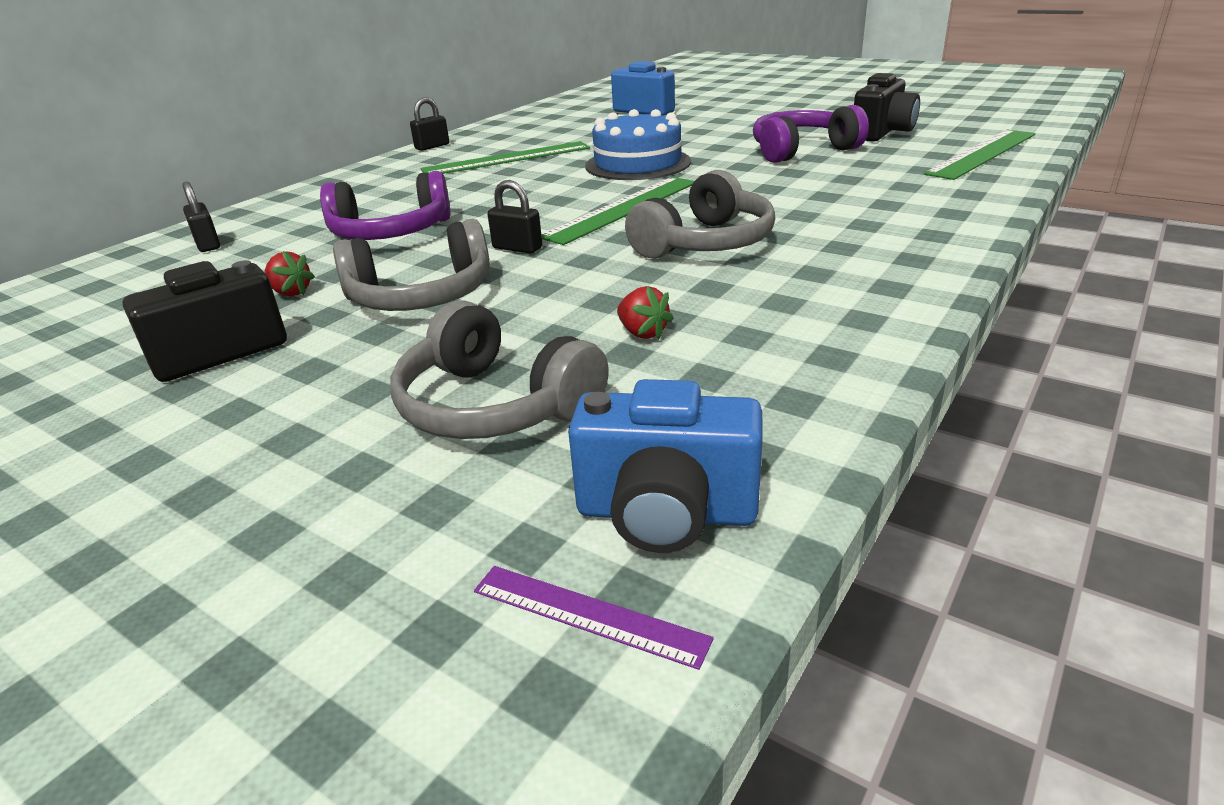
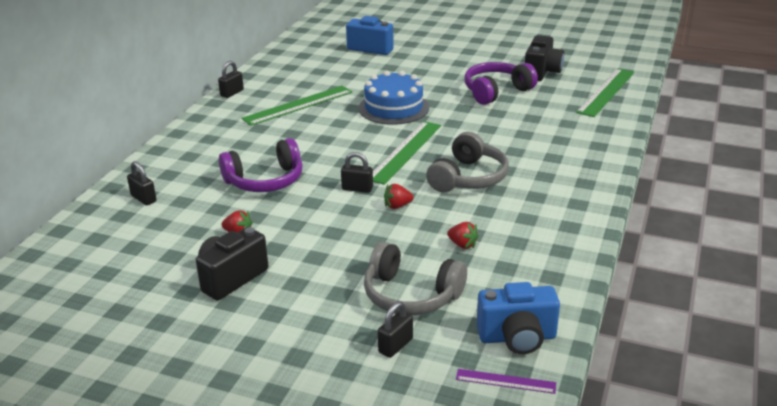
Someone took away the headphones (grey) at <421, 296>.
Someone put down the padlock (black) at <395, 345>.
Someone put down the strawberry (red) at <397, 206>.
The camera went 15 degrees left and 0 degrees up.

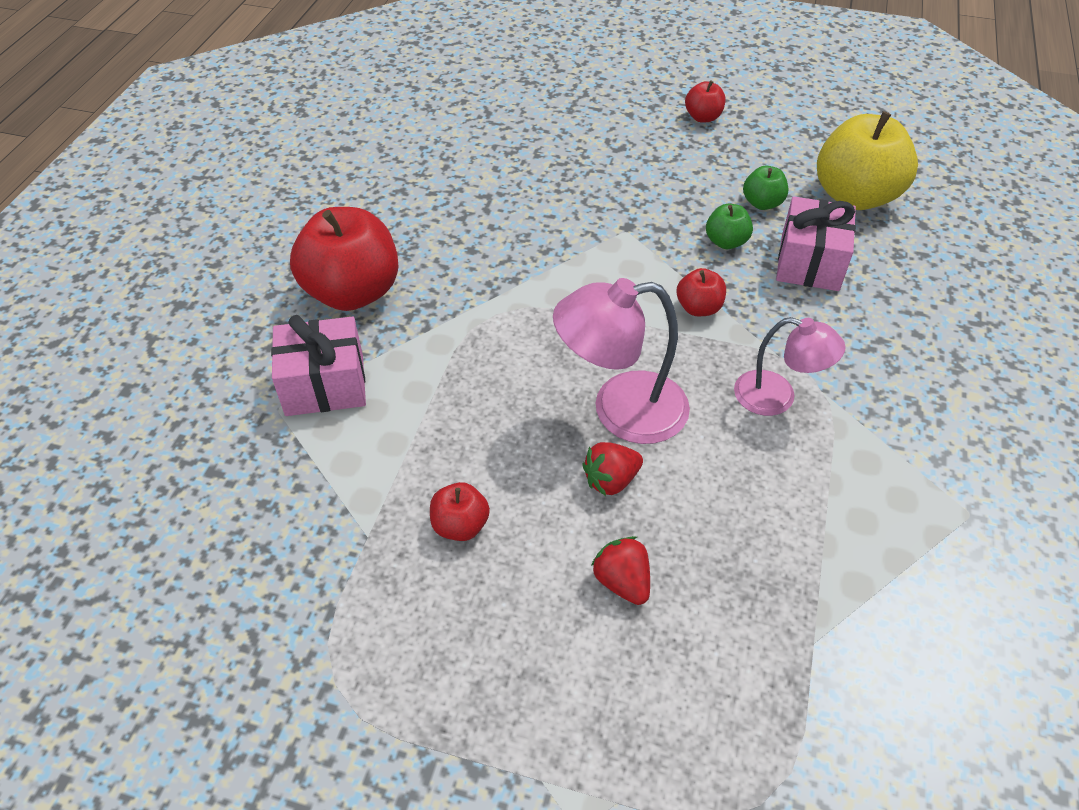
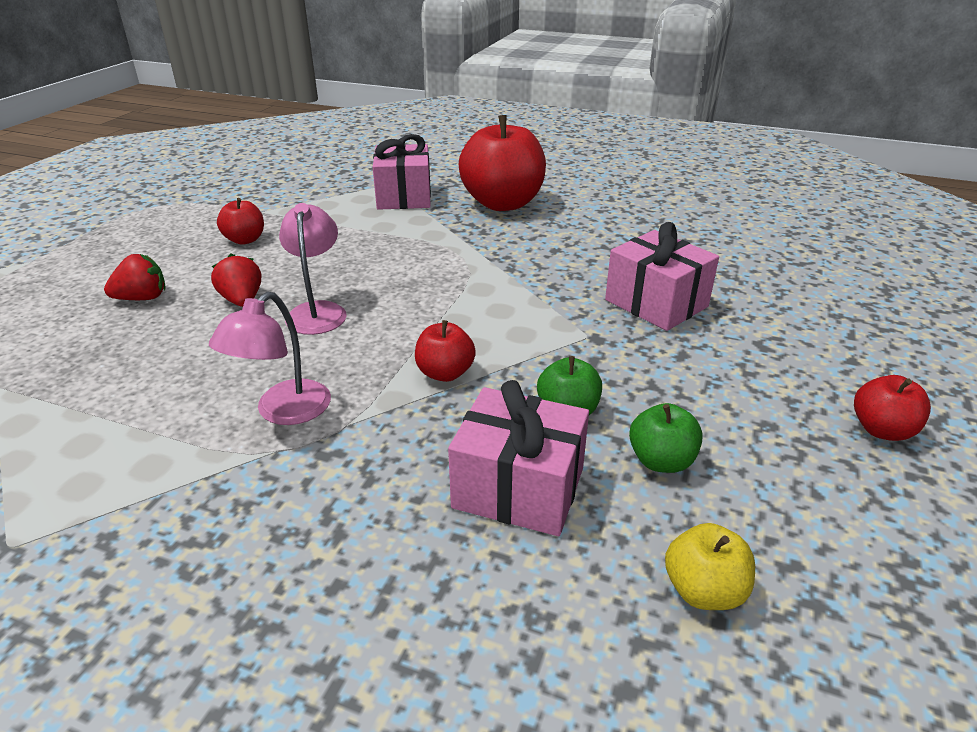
Someone put down the gift (pink) at <656, 303>.
Someone scaled the lamp (pink) at <620, 410> by 0.64.
Someone scaled the apple (yellow) at <855, 196> by 0.47.
The camera went 95 degrees right and 15 degrees down.

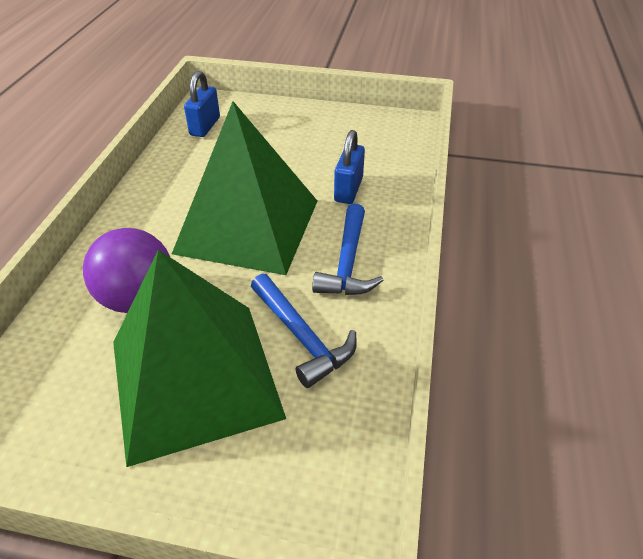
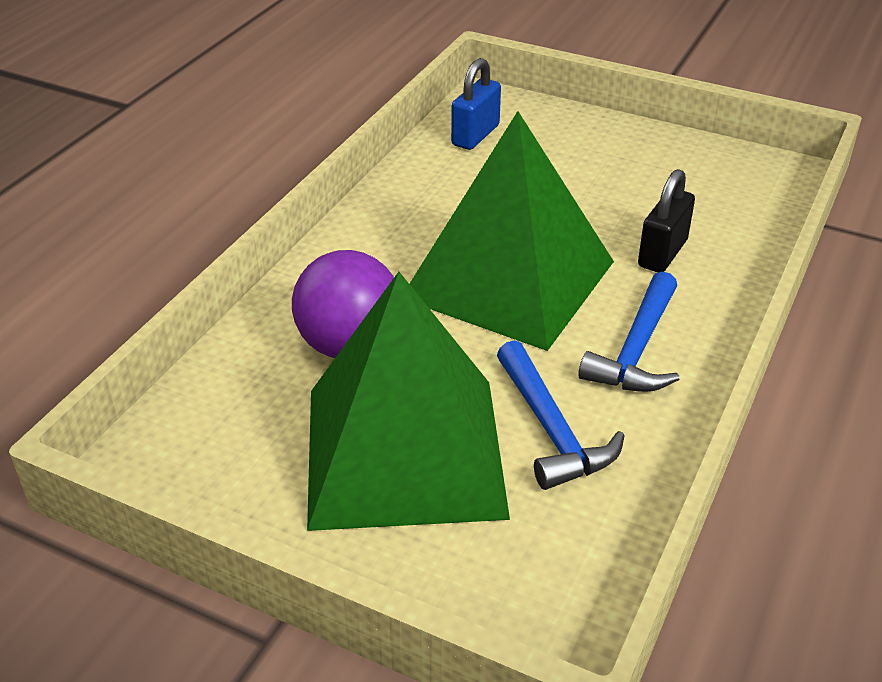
Someone repainted the padlock (blue) at <348, 190>, which became the padlock (black) at <662, 253>.
The camera went 15 degrees right and 5 degrees down.

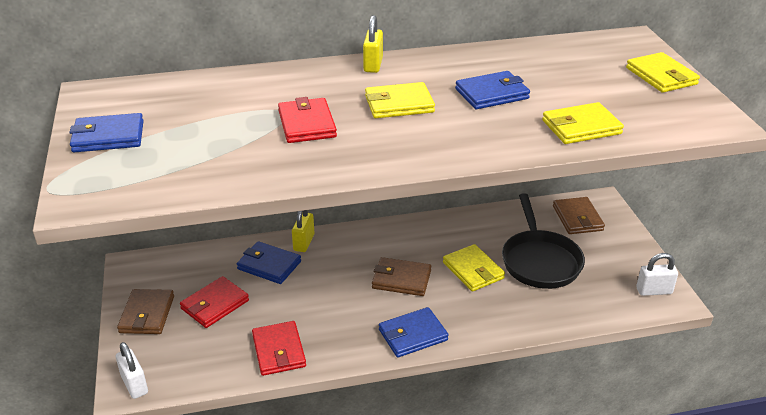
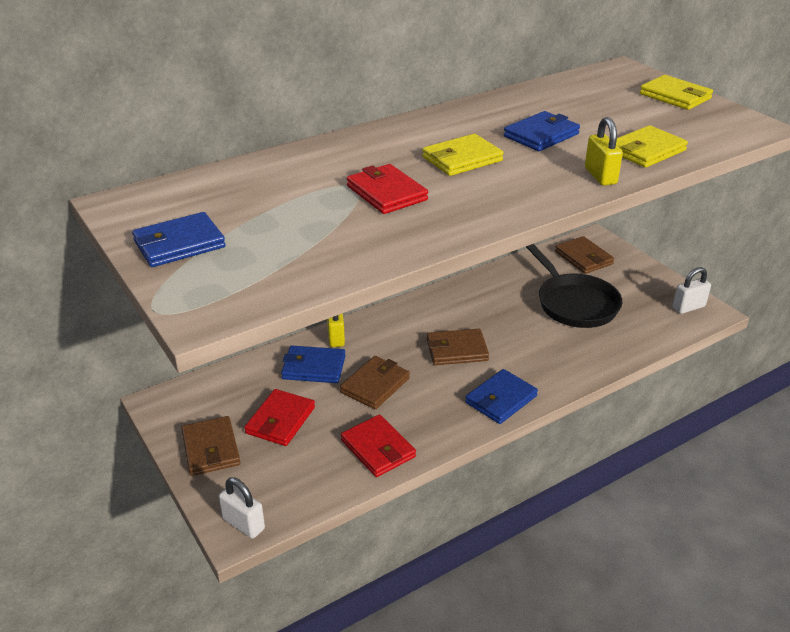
Someone took away the wallet (yellow) at <473, 270>.
Someone put down the wallet (brown) at <375, 385>.
Someone carried the padlock (yellow) from <373, 65> to <600, 176>.
The camera went 20 degrees left and 0 degrees up.

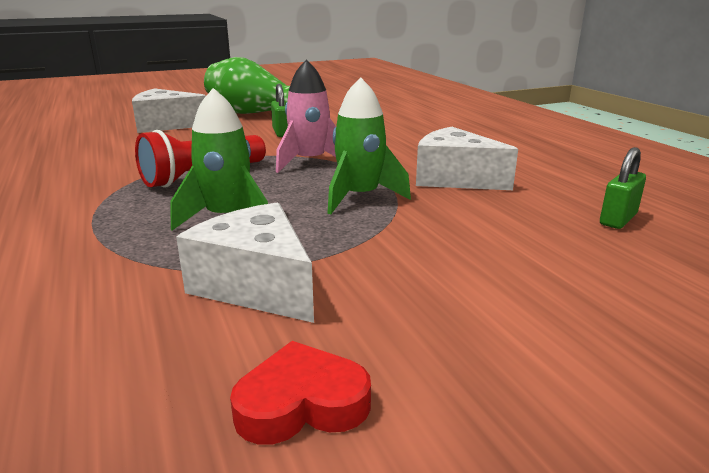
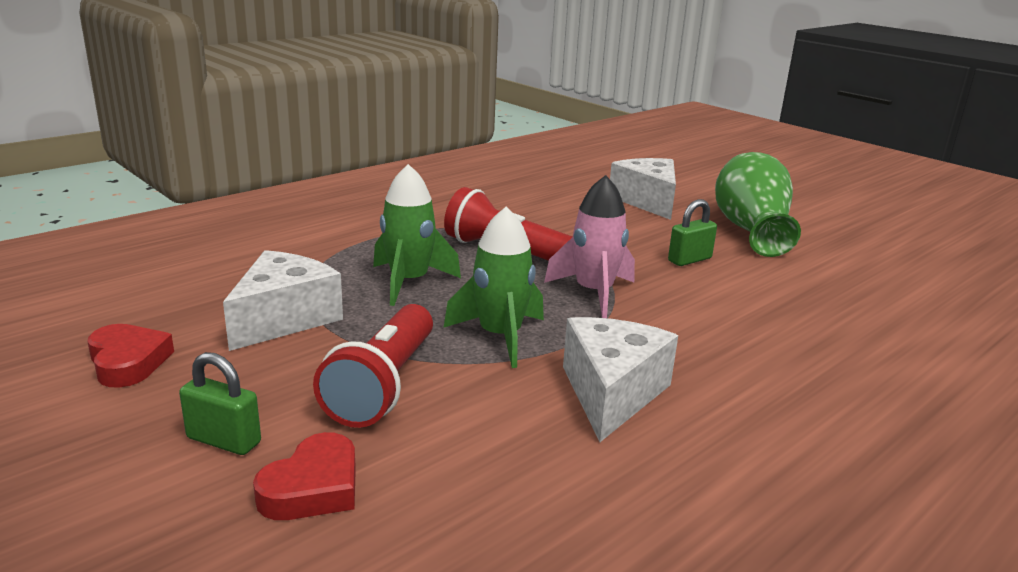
Someone put down the heart (red) at <313, 488>.
Someone put down the flashlight (red) at <383, 385>.
Someone carried the padlock (green) from <618, 219> to <224, 440>.
The camera went 70 degrees right and 0 degrees up.

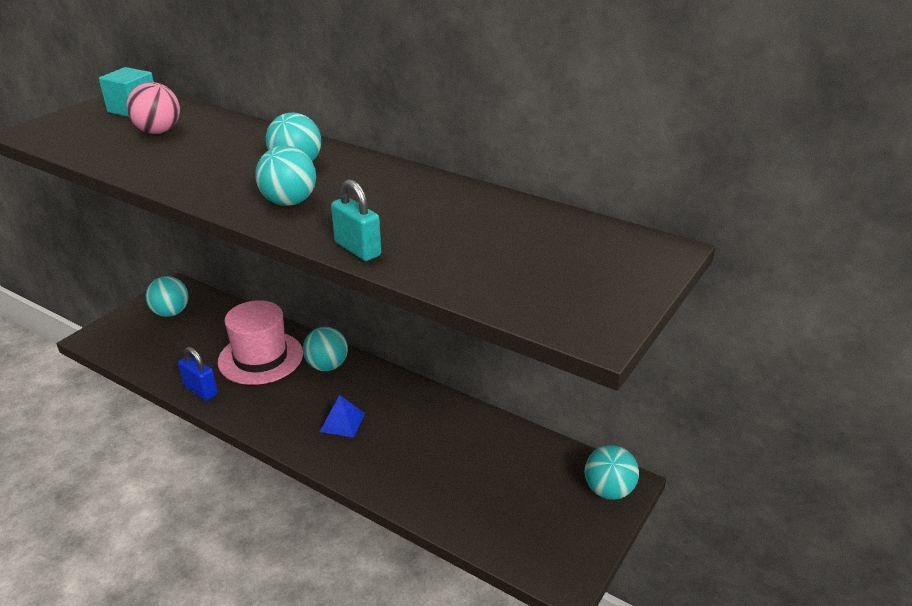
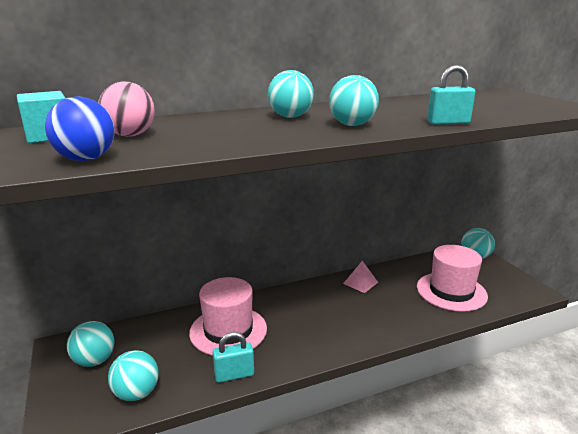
Someone took away the pyramid (blue) at <342, 422>.
Someone put down the ball (blue) at <86, 159>.
Someone put down the pyramid (pink) at <360, 283>.
Someone put down the hat (pink) at <451, 291>.
Someone carried the ball (turquoise) from <327, 366> to <136, 393>.
Someone repainted the padlock (blue) at <200, 390>, which became the padlock (turquoise) at <234, 375>.
The camera went 55 degrees left and 10 degrees down.

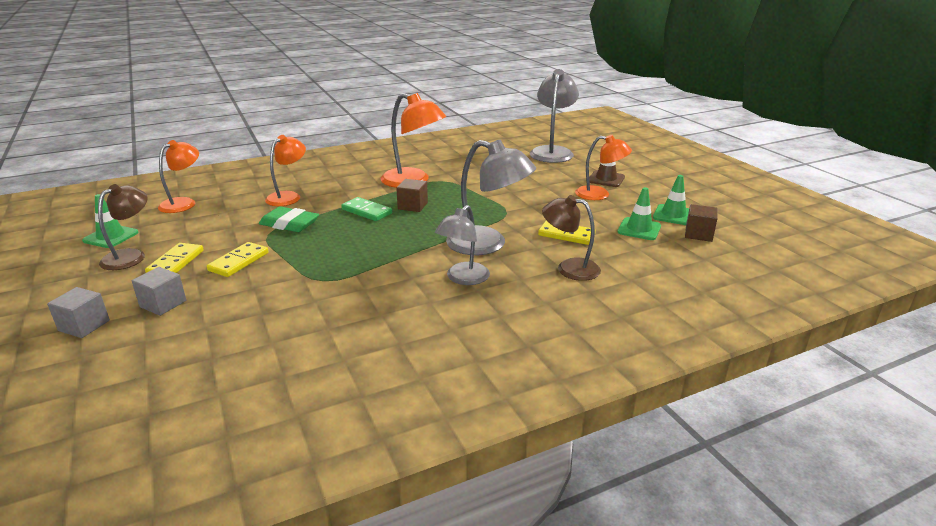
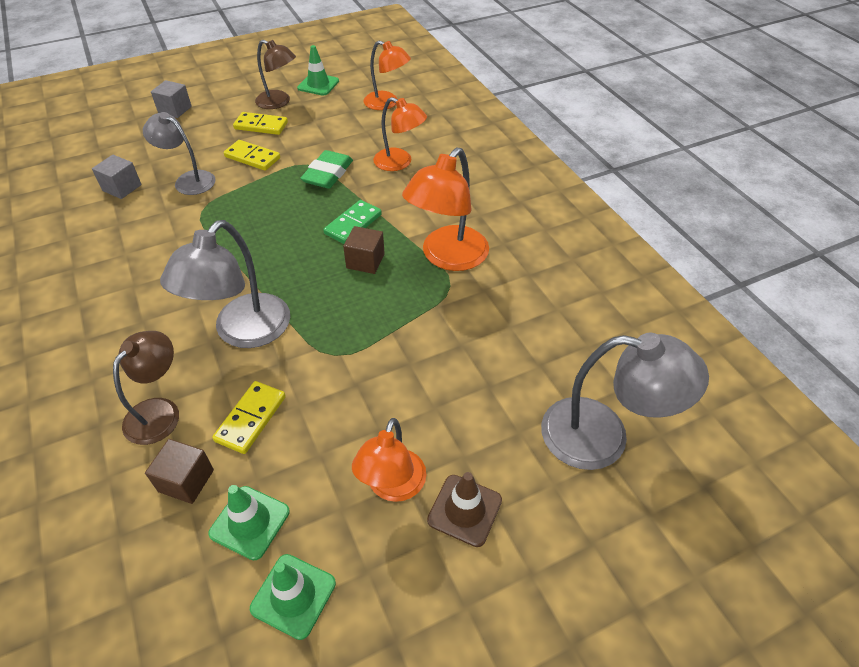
Someone carried the cube (grey) from <163, 304> to <122, 188>.
Someone carried the lamp (grey) from <463, 279> to <188, 180>.
Someone carried the cube (brown) from <698, 234> to <186, 480>.
The camera went 90 degrees right and 20 degrees up.

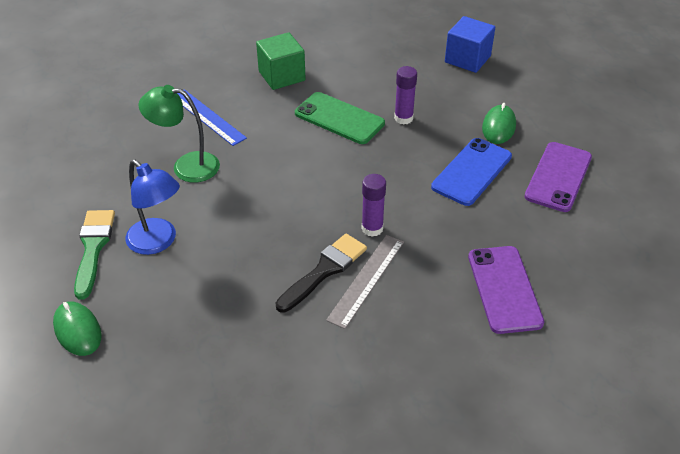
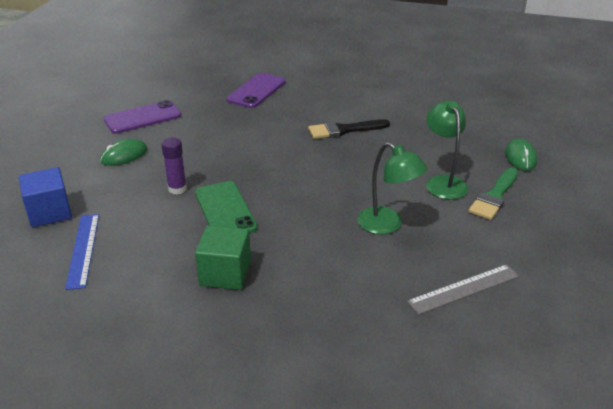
Someone took away the glue stick (purple) at <372, 228>.
Someone took away the phone (blue) at <472, 172>.
Someone carried the ruler (blue) from <207, 117> to <83, 249>.
Someone carried the ruler (grey) from <366, 280> to <464, 288>.
Someone repainted the lamp (blue) at <158, 242>, which became the lamp (green) at <443, 182>.
The camera went 145 degrees left and 10 degrees down.

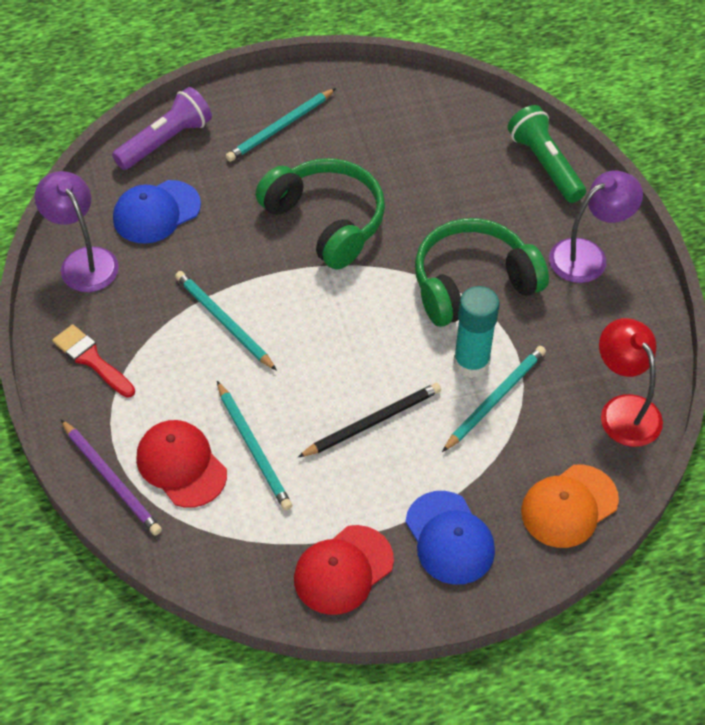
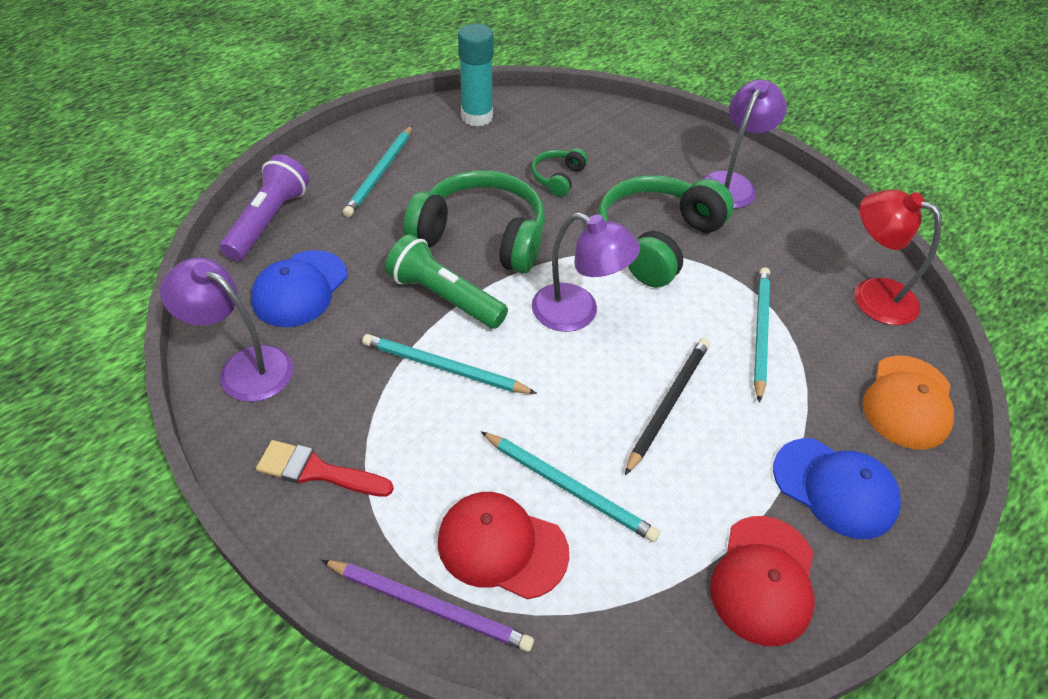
Someone put down the headphones (green) at <558, 178>.
Someone put down the lamp (purple) at <577, 313>.
Someone carried the glue stick (turquoise) from <471, 363> to <477, 117>.
Someone carried the flashlight (green) from <545, 164> to <444, 297>.
The camera went 30 degrees left and 5 degrees down.

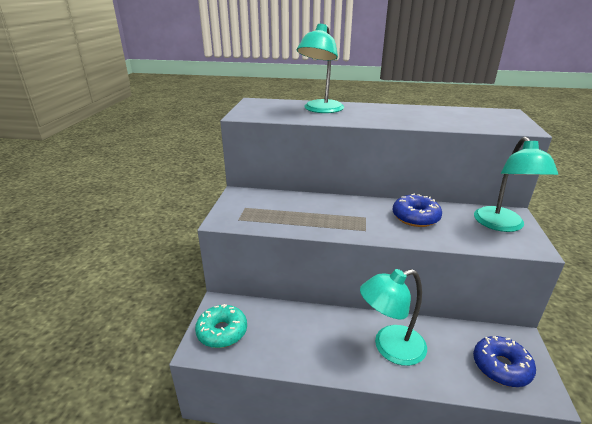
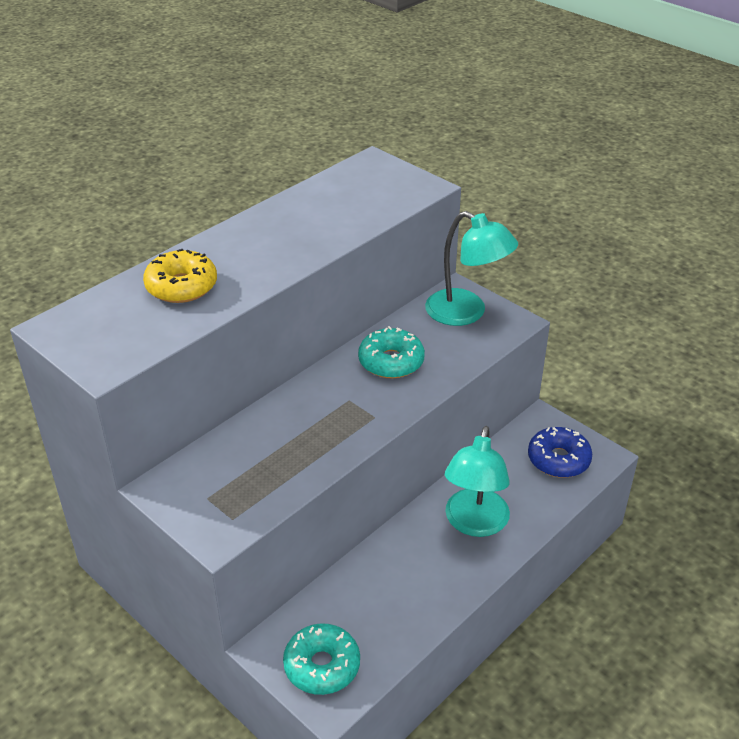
Someone swapped the lamp (turquoise) at <320, 110> for the donut (yellow) at <181, 286>.
Someone repainted the donut (blue) at <415, 217>, which became the donut (turquoise) at <391, 362>.
The camera went 55 degrees left and 10 degrees up.

